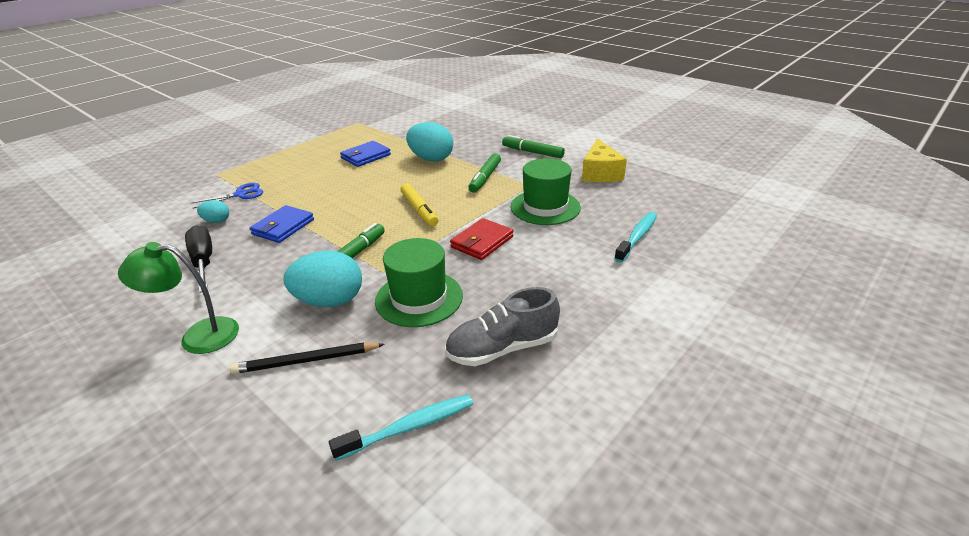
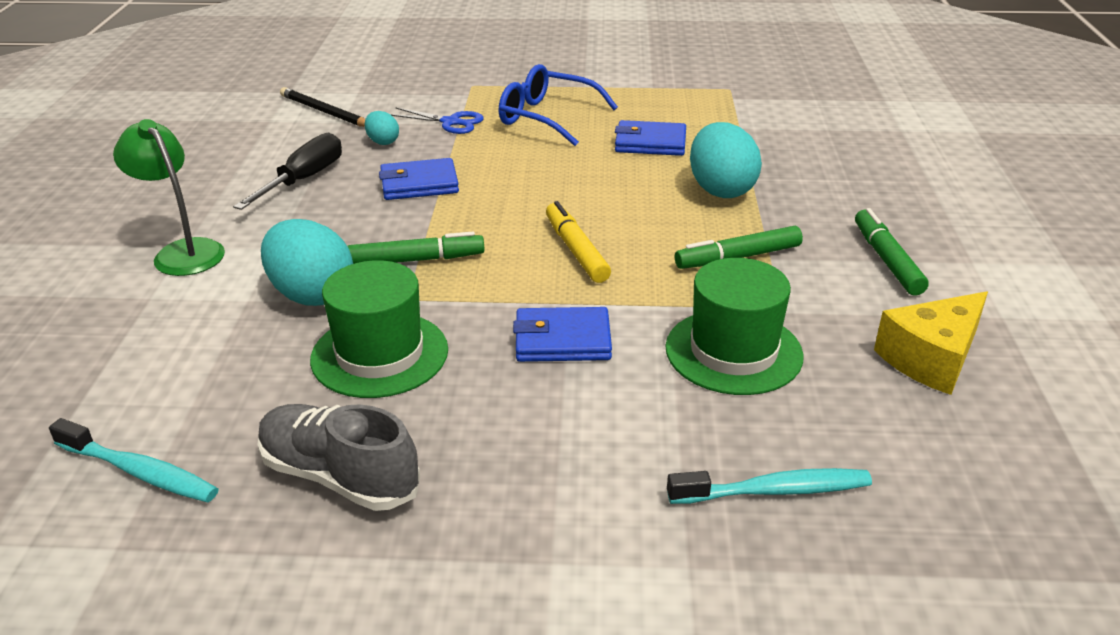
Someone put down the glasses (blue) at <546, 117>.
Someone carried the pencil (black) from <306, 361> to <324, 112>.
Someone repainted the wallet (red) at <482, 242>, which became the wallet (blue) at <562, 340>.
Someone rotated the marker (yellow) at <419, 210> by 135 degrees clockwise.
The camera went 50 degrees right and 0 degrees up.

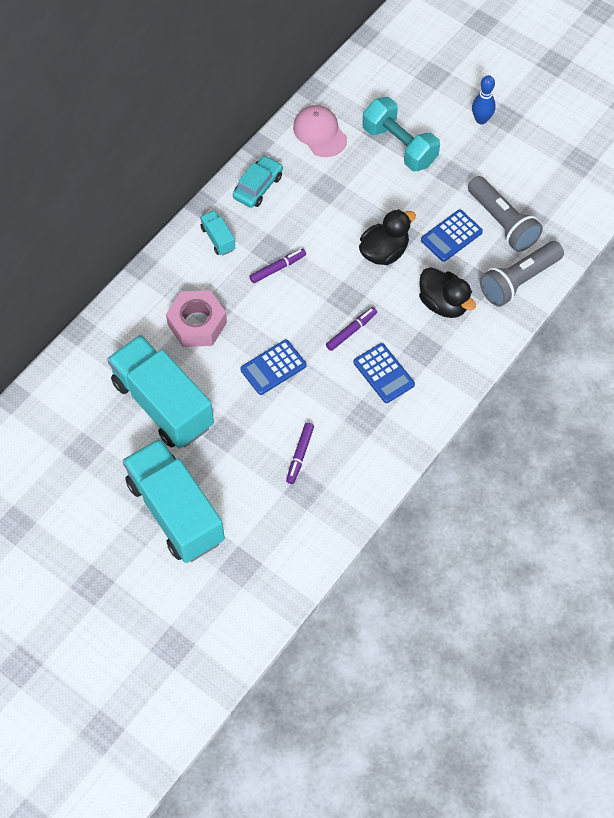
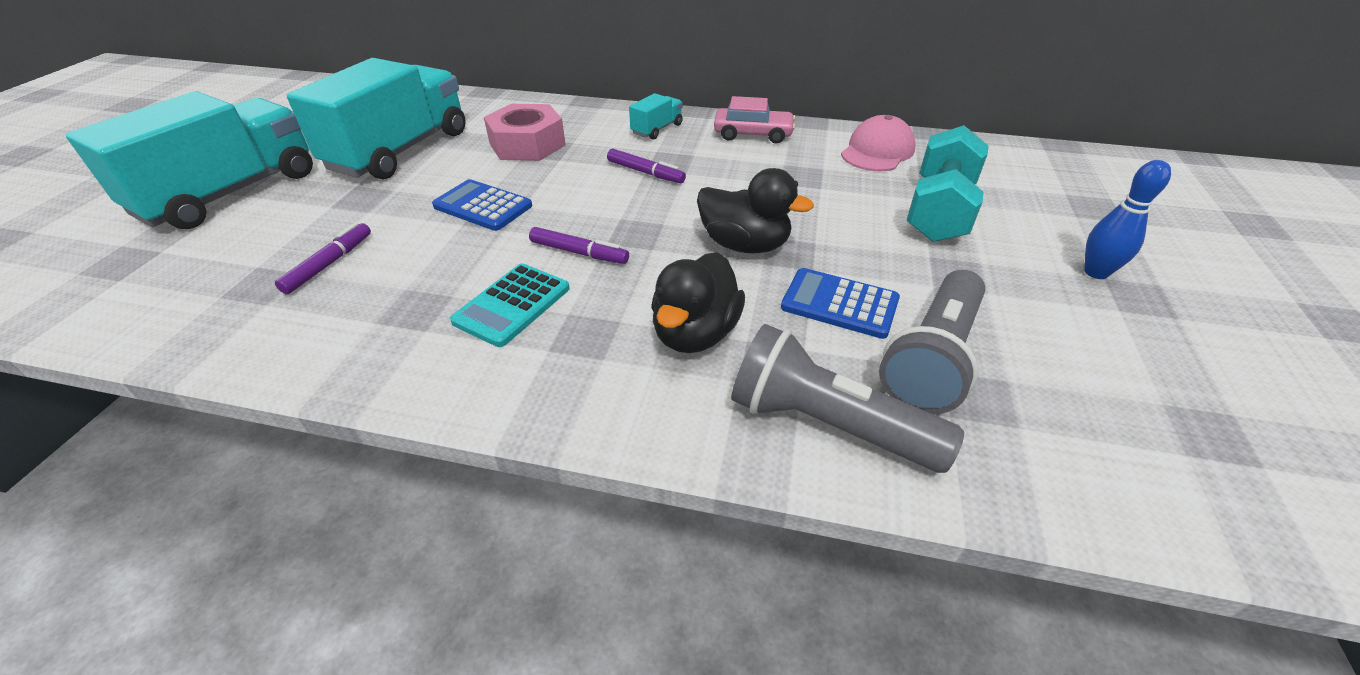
Someone repainted the car (turquoise) at <258, 187>, which became the car (pink) at <753, 134>.
Someone repainted the calculator (blue) at <383, 373>, which became the calculator (turquoise) at <512, 305>.
Someone rotated the marker (purple) at <300, 455> by 120 degrees clockwise.
The camera went 65 degrees right and 20 degrees down.

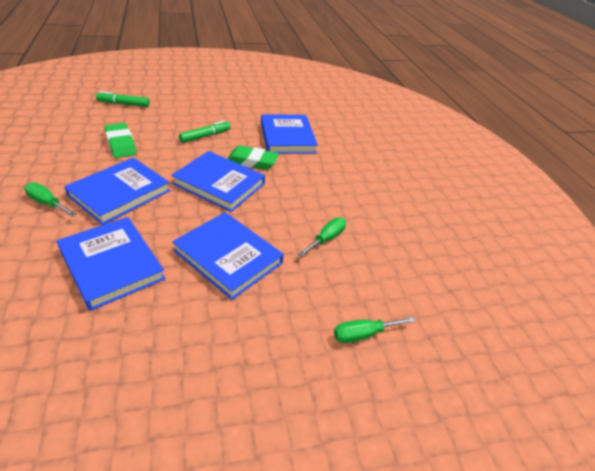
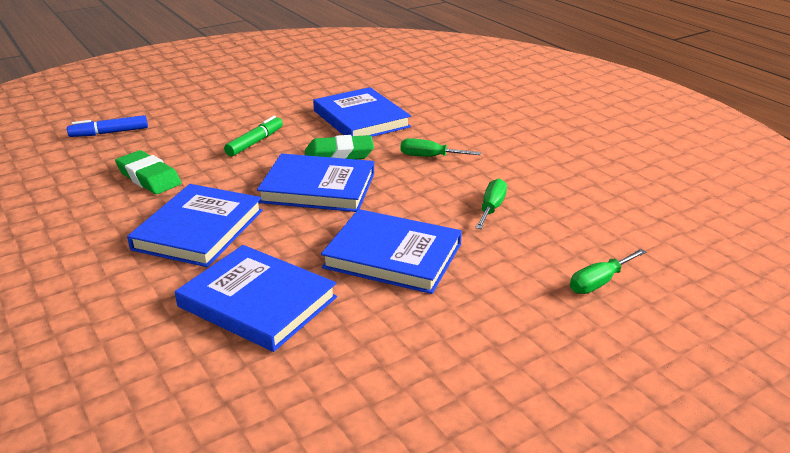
Someone carried the screwdriver (green) from <47, 203> to <429, 157>.
Someone repainted the marker (green) at <123, 104>, which became the marker (blue) at <109, 133>.
The camera went 15 degrees left and 10 degrees down.

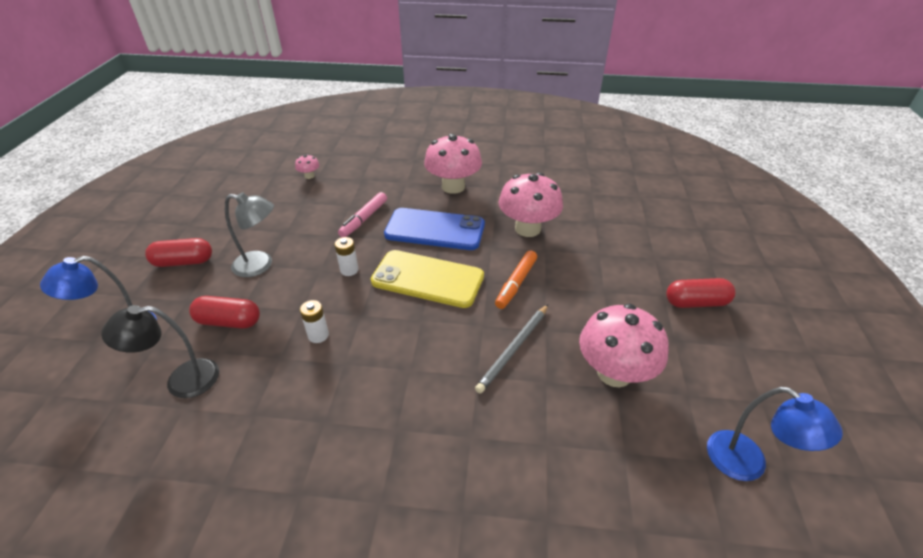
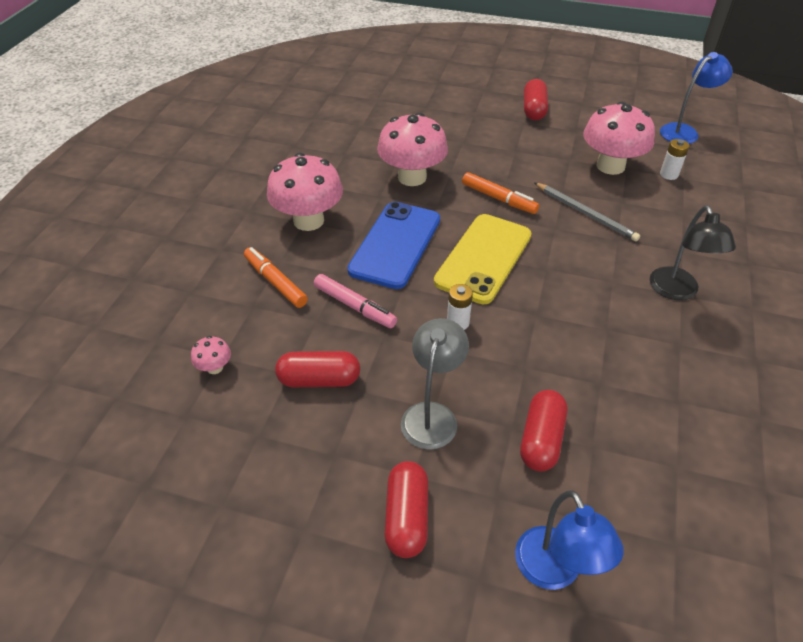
Someone put down the marker (orange) at <275, 282>.
Someone put down the capsule (red) at <319, 379>.
Someone carried the lamp (black) from <182, 380> to <677, 291>.
Someone carried the battery (white) from <318, 335> to <669, 174>.
The camera went 80 degrees left and 5 degrees up.

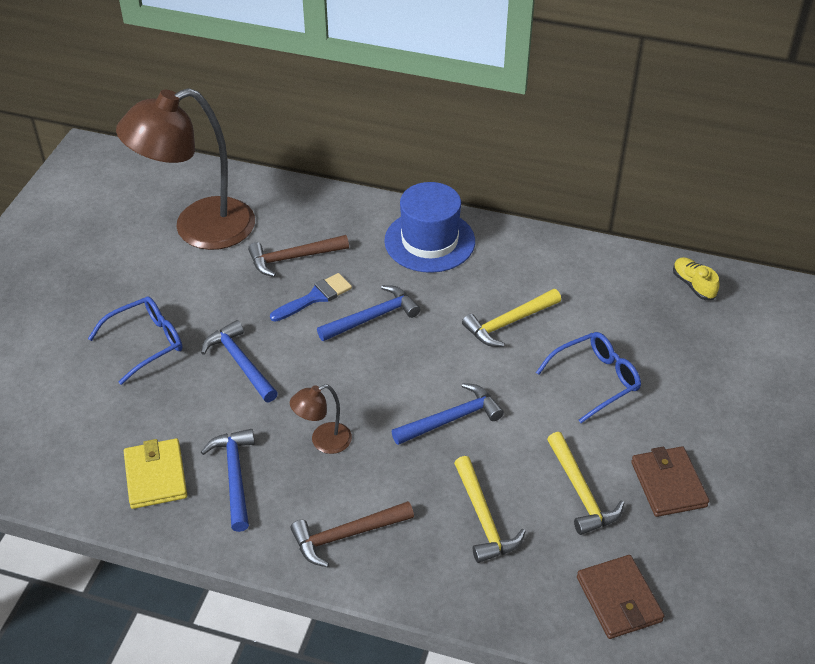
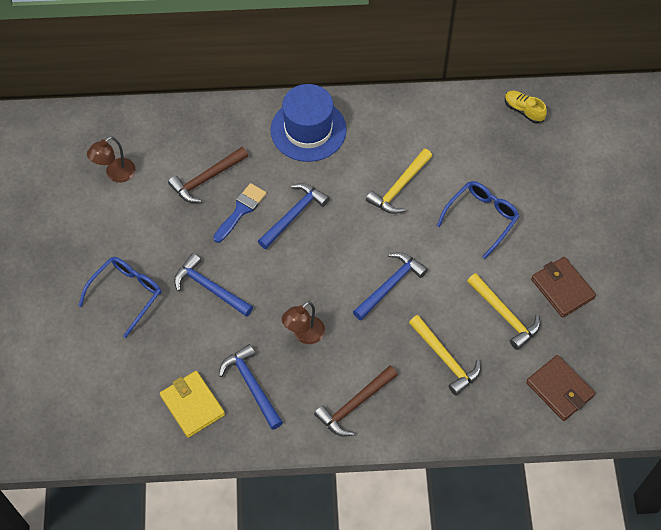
Someone scaled the lamp (brown) at <198, 229> by 0.43.
The camera went 20 degrees left and 15 degrees up.

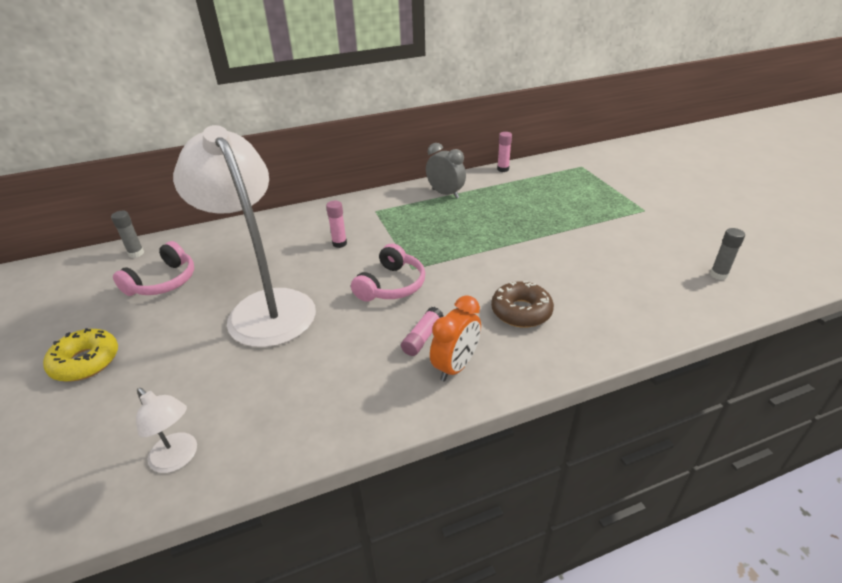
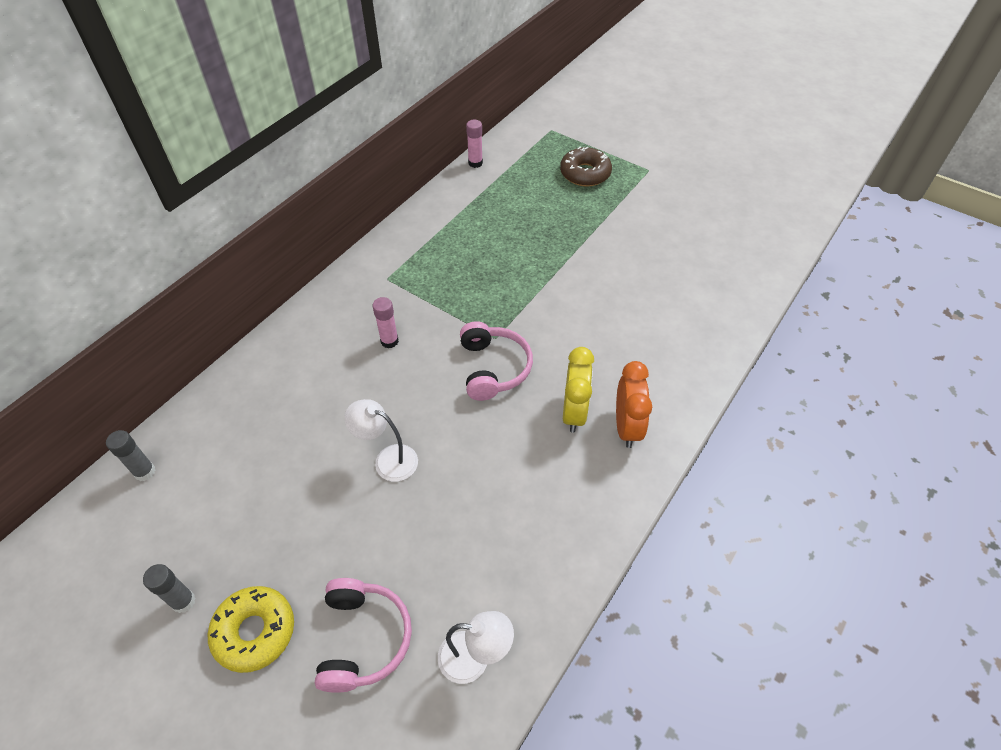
Someone took away the clock (grey) at <445, 193>.
Someone carried the headphones (pink) from <163, 282> to <364, 639>.
Someone carried the donut (brown) from <521, 311> to <585, 173>.
Someone carried the glue stick (grey) from <718, 275> to <183, 601>.
Someone swapped the glue stick (pink) at <422, 337> for the clock (yellow) at <574, 412>.
Someone scaled the lamp (white) at <265, 307> by 0.42.
The camera went 35 degrees left and 15 degrees up.

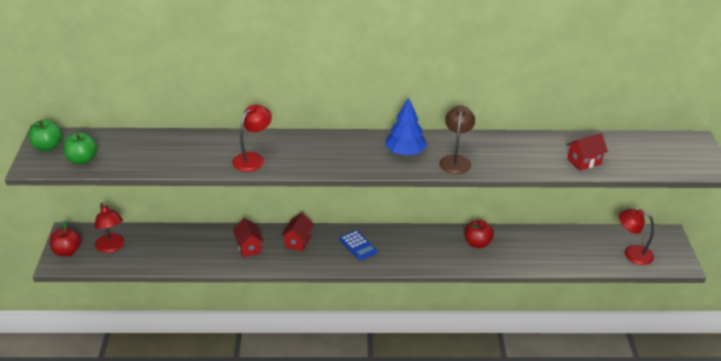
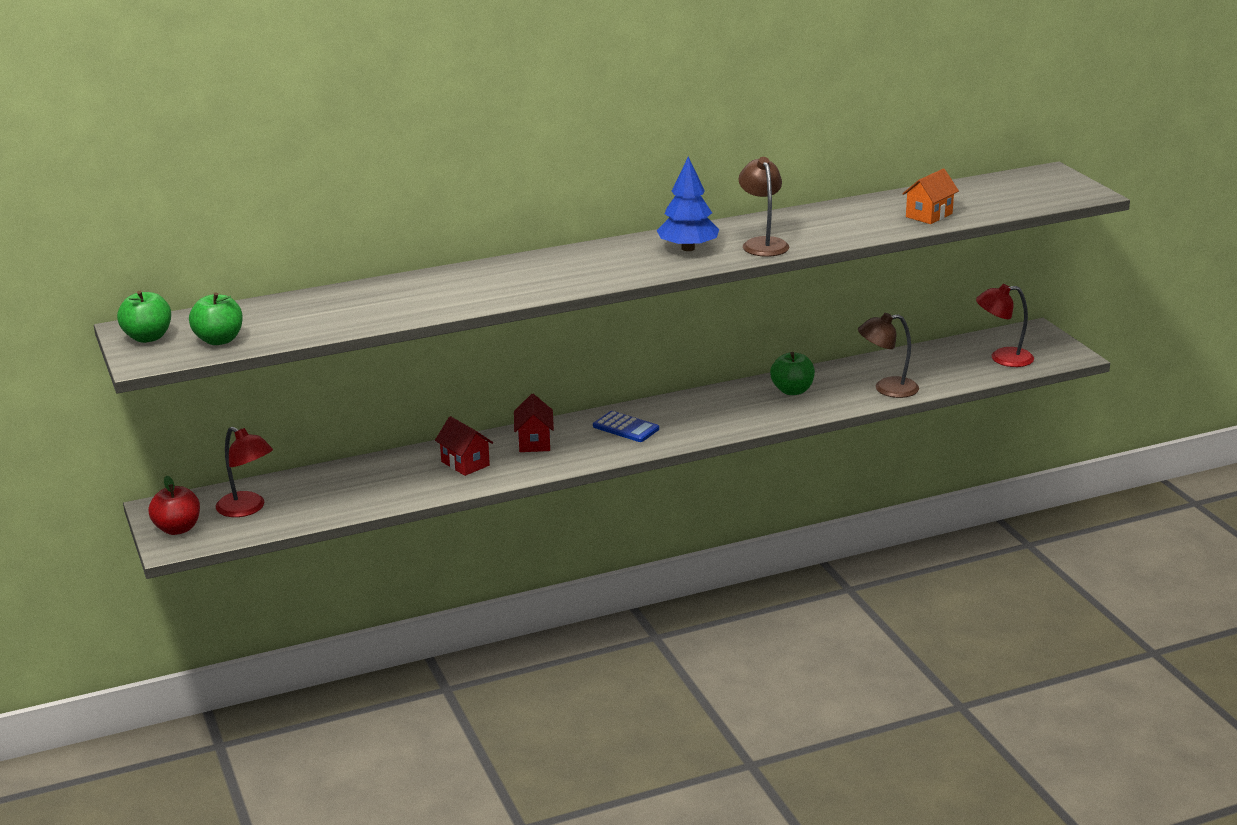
Someone took away the lamp (red) at <253, 159>.
Someone put down the lamp (brown) at <887, 388>.
Someone repainted the apple (red) at <477, 243>, which became the apple (green) at <792, 391>.
Someone repainted the house (red) at <584, 161>, which became the house (orange) at <929, 215>.
The camera went 20 degrees left and 10 degrees down.

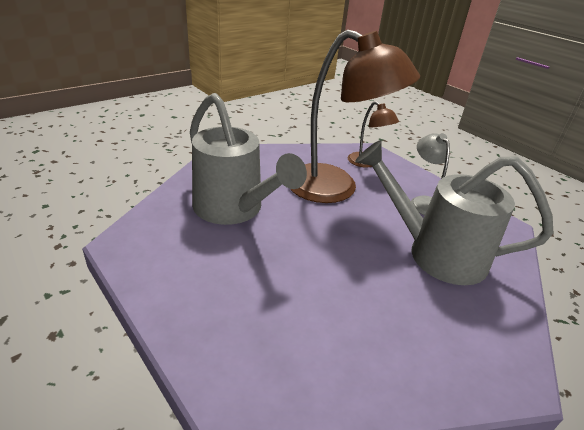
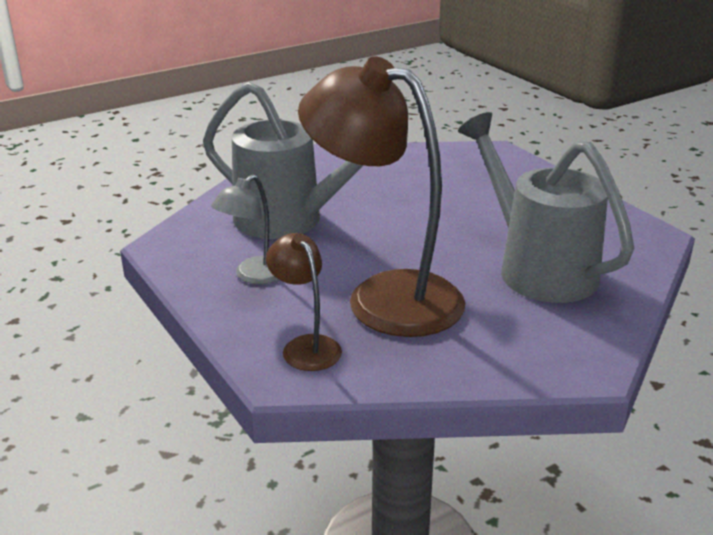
Someone rotated the lamp (grey) at <423, 202> by 45 degrees clockwise.
The camera went 170 degrees left and 5 degrees down.

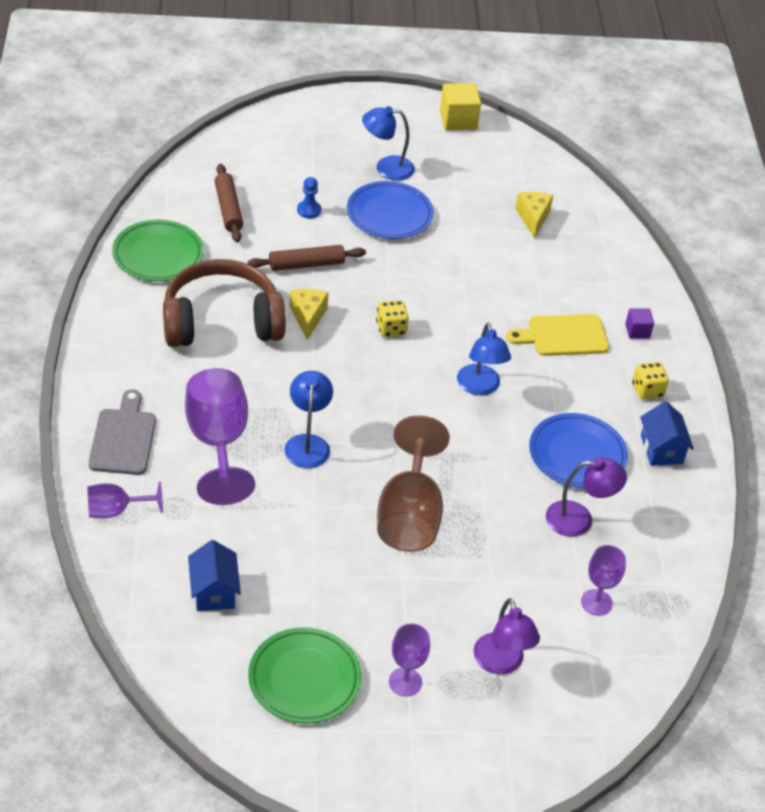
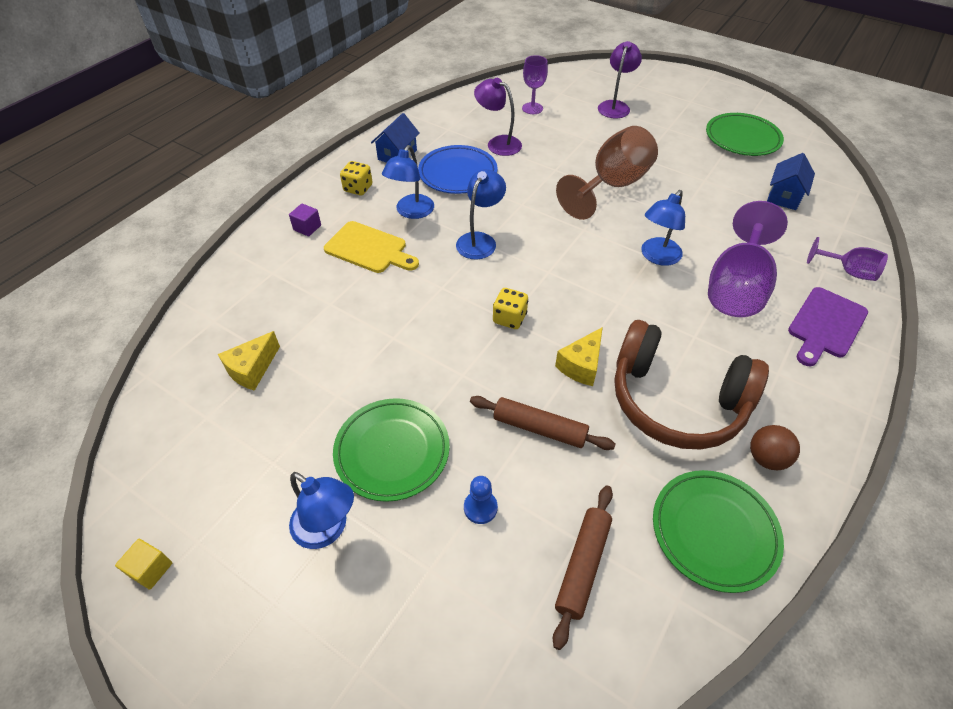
Someone took away the goblet (purple) at <405, 682>.
Someone put down the lamp (blue) at <411, 212>.
Someone put down the ball (brown) at <766, 458>.
Someone repainted the cutting board (grey) at <123, 438>, which became the cutting board (purple) at <826, 325>.
Someone repainted the plate (blue) at <389, 214>, which became the plate (green) at <392, 451>.
Someone scaled the cube (yellow) at <458, 120> by 0.58.
The camera went 140 degrees left and 5 degrees up.

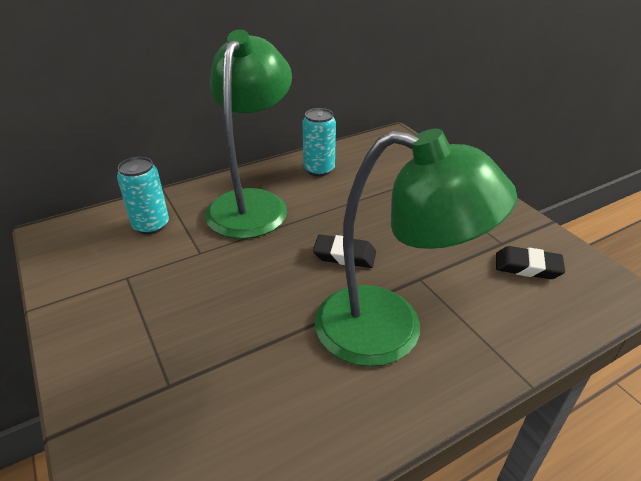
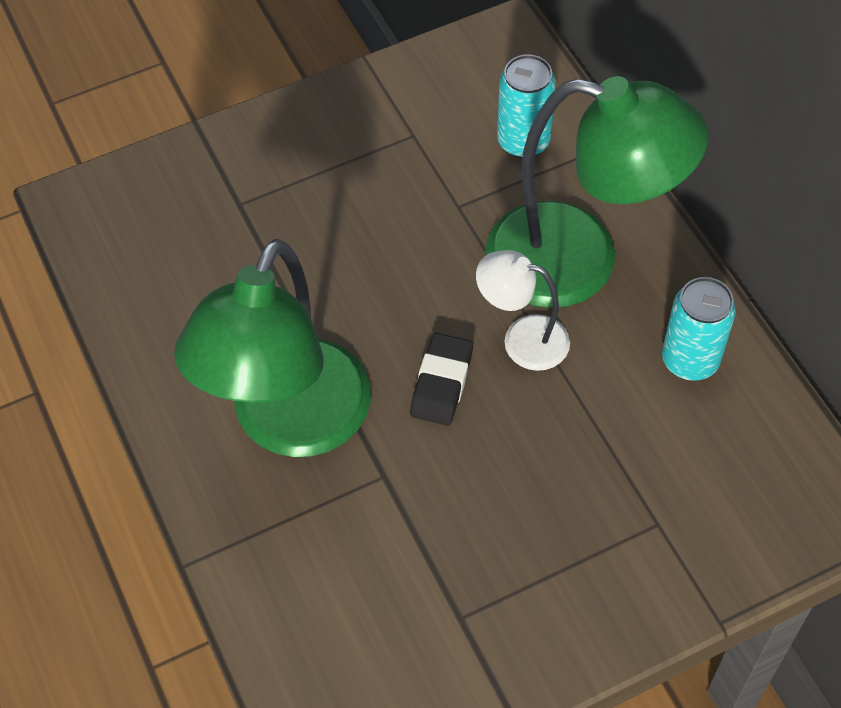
Someone took away the eraser (black) at <527, 267>.
Someone put down the lamp (white) at <522, 339>.
The camera went 95 degrees right and 20 degrees up.

